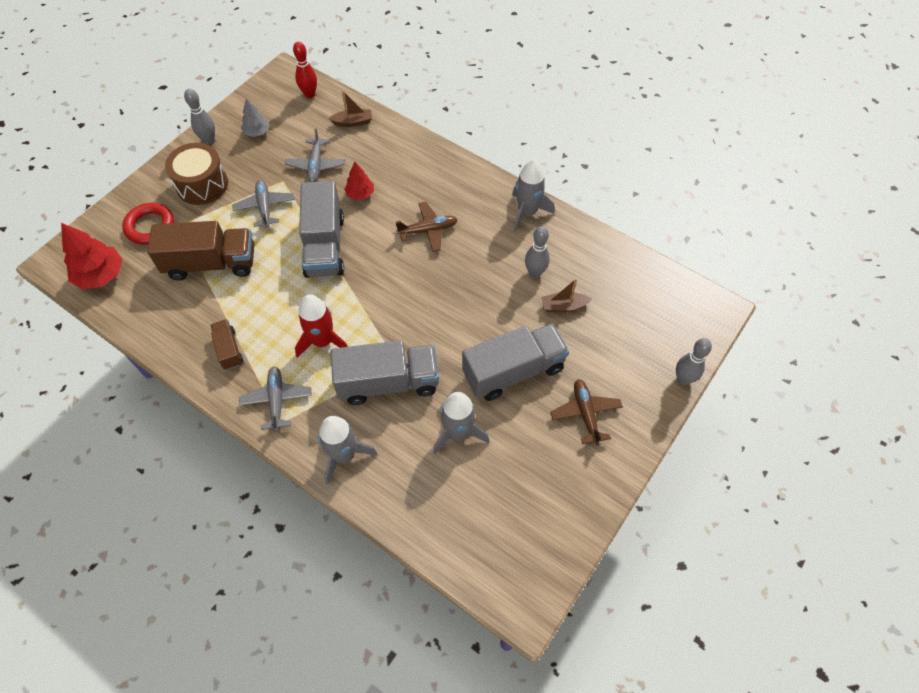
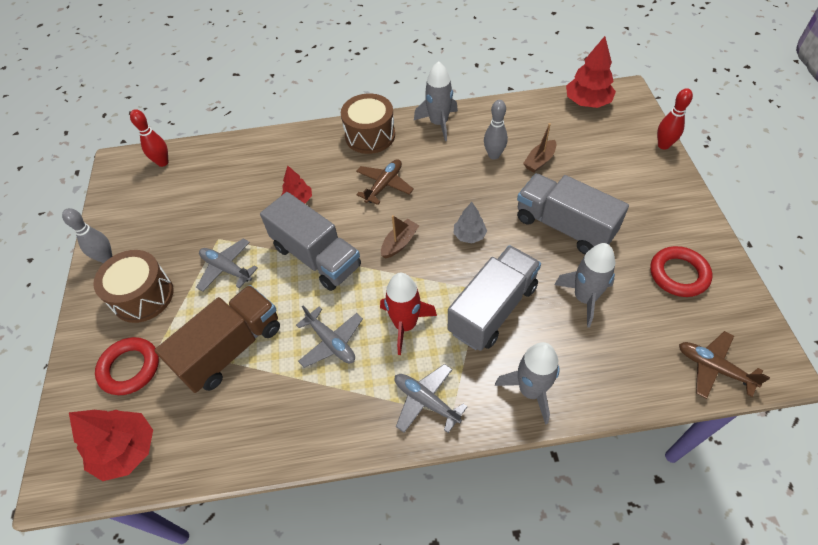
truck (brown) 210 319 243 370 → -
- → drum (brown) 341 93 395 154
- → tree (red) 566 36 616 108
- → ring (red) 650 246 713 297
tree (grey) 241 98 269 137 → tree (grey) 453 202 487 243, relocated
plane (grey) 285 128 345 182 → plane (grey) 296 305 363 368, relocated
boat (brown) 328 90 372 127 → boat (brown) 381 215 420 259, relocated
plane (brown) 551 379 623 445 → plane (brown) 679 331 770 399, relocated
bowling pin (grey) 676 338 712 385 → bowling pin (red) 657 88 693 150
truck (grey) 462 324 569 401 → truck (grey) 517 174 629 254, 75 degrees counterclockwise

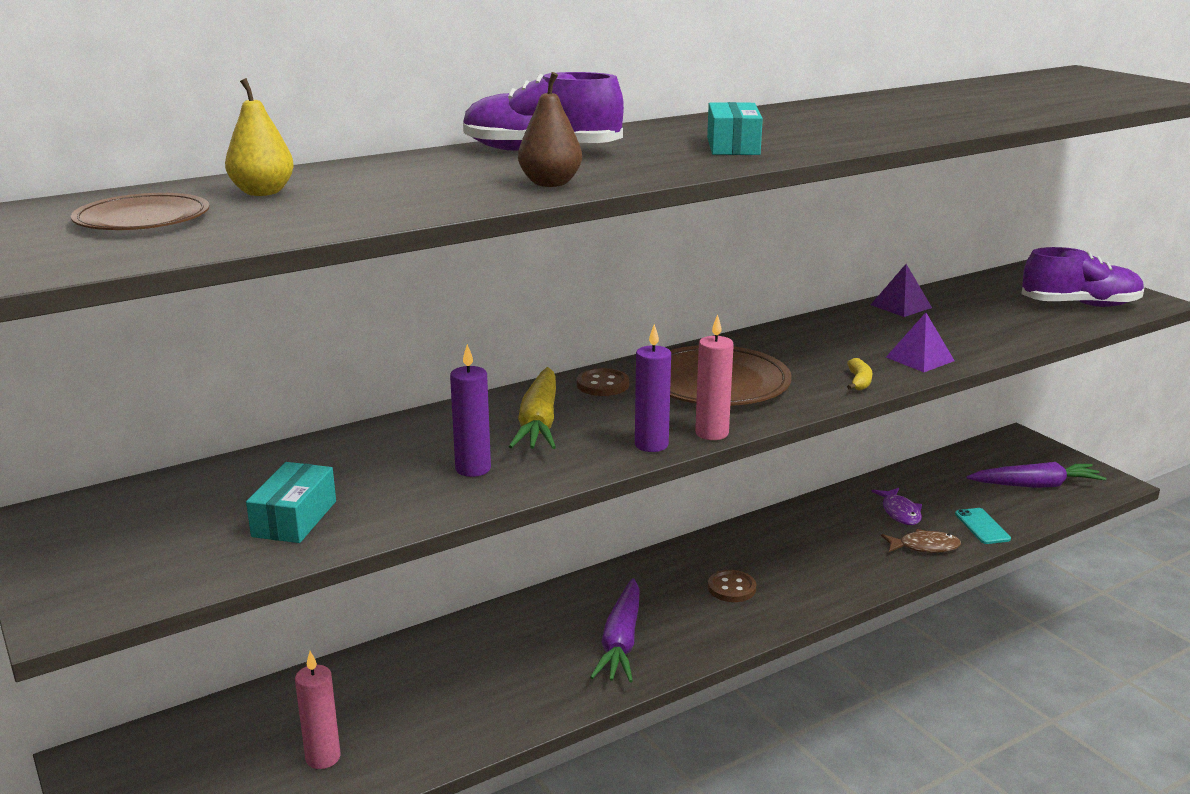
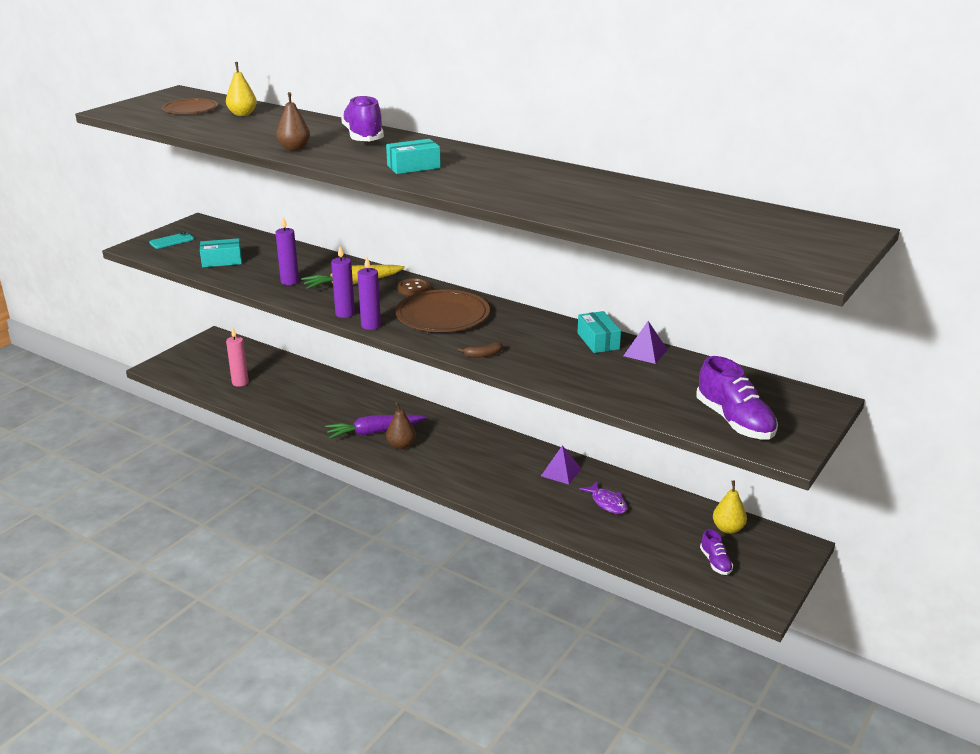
button (brown) 708 570 756 602 → -
fish (brown) 881 529 961 553 → -
- → pear (brown) 386 402 416 449
- → box (turquoise) 577 311 621 353
- → pear (yellow) 713 481 747 534
pyramid (purple) 886 312 955 372 → pyramid (purple) 541 445 581 484, relocated
phone (turquoise) 955 508 1011 544 → phone (turquoise) 149 232 194 249, relocated
carrot (purple) 966 462 1106 488 → shoe (purple) 700 529 733 575
candle (pink) 695 314 734 440 → candle (purple) 358 256 381 330
banana (yellow) 847 358 872 390 → banana (brown) 458 342 503 358
fish (purple) 871 488 922 525 → fish (purple) 579 481 628 514, 90 degrees counterclockwise

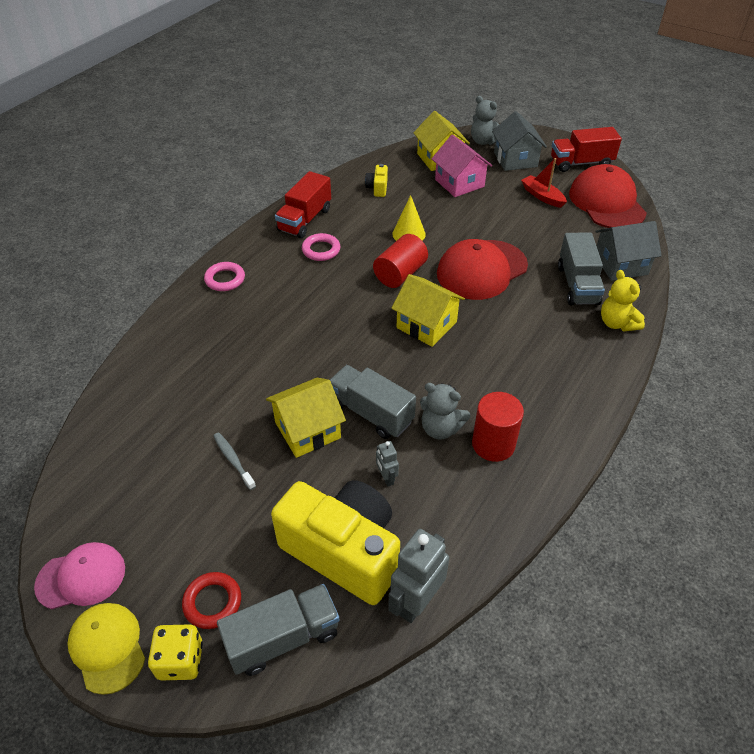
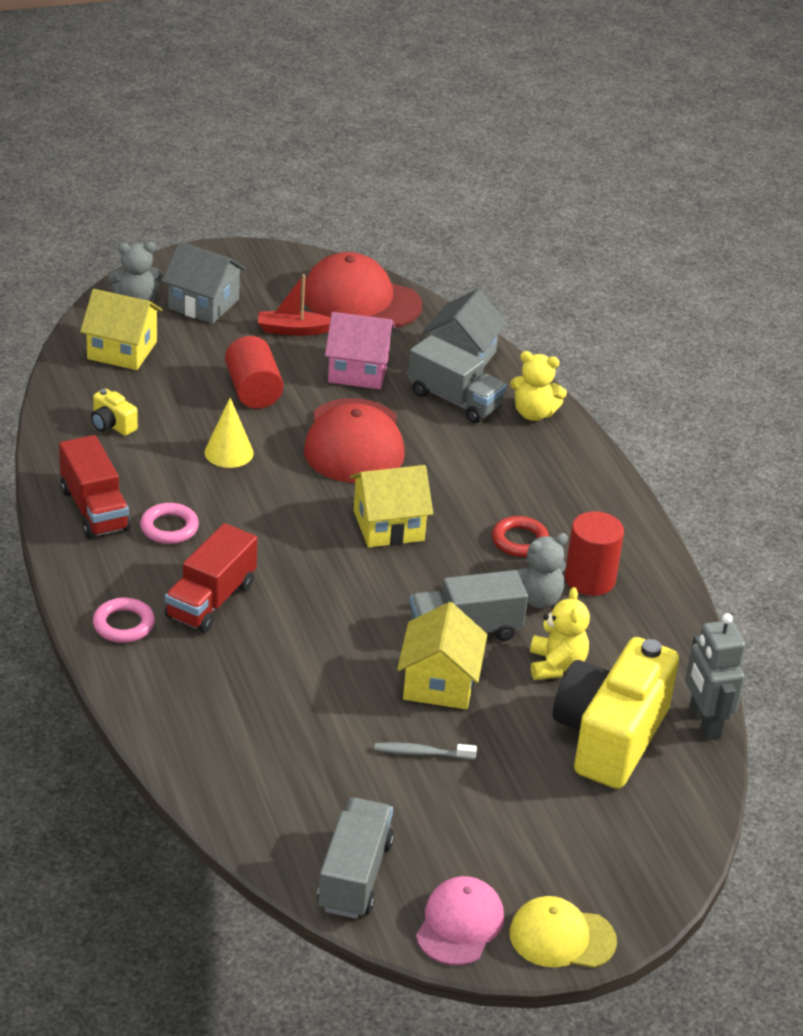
dice (yellow) 148 624 203 680 → -
ring (red) 182 572 241 629 → ring (red) 492 516 549 557, relocated
truck (grey) 217 584 340 676 → truck (grey) 317 798 394 919, relocated
cylinder (red) 373 234 428 288 → cylinder (red) 225 336 284 409, relocated
house (pink) 432 135 492 197 → house (pink) 325 312 395 389, relocated
truck (red) 551 127 622 172 → truck (red) 165 523 258 633, relocated
robot (grey) 376 441 399 487 → teddy bear (yellow) 530 587 590 680
camera (yellow) 271 480 400 605 → camera (yellow) 553 637 679 789, 45 degrees counterclockwise

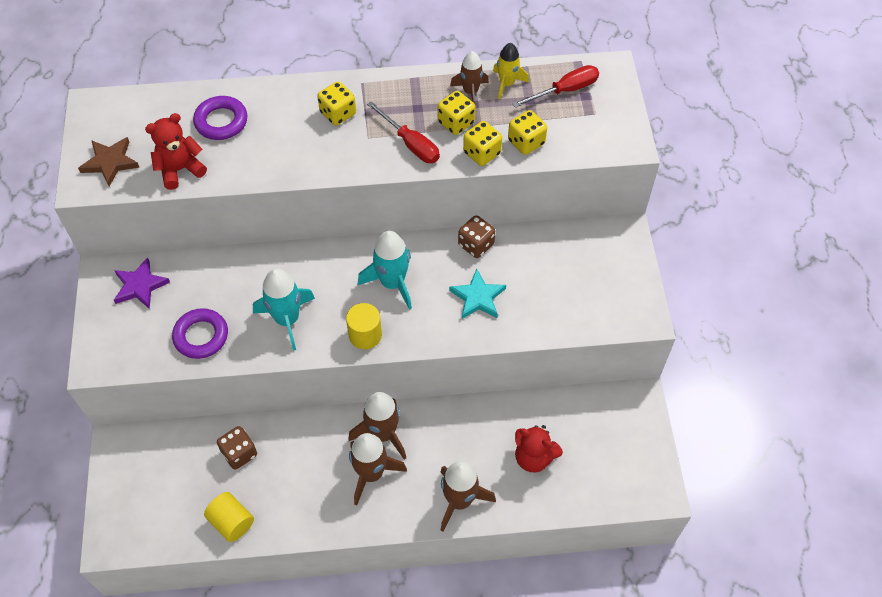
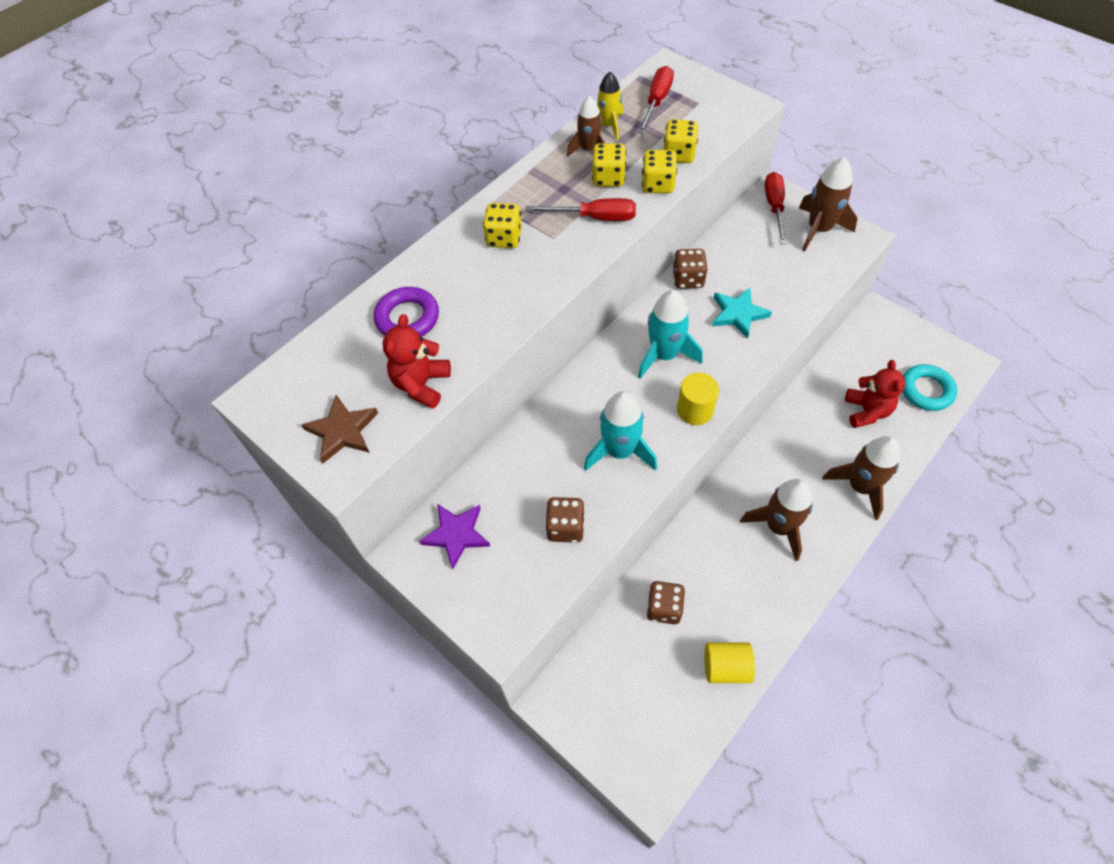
- → screwdriver (red) 765 172 786 244
- → ring (turquoise) 902 364 957 411
rocket (brown) 348 392 406 460 → rocket (brown) 799 157 857 252, relocated
ring (purple) 172 308 228 359 → dice (brown) 545 497 585 543
teddy bear (red) 515 425 563 473 → teddy bear (red) 845 360 905 428, 75 degrees counterclockwise

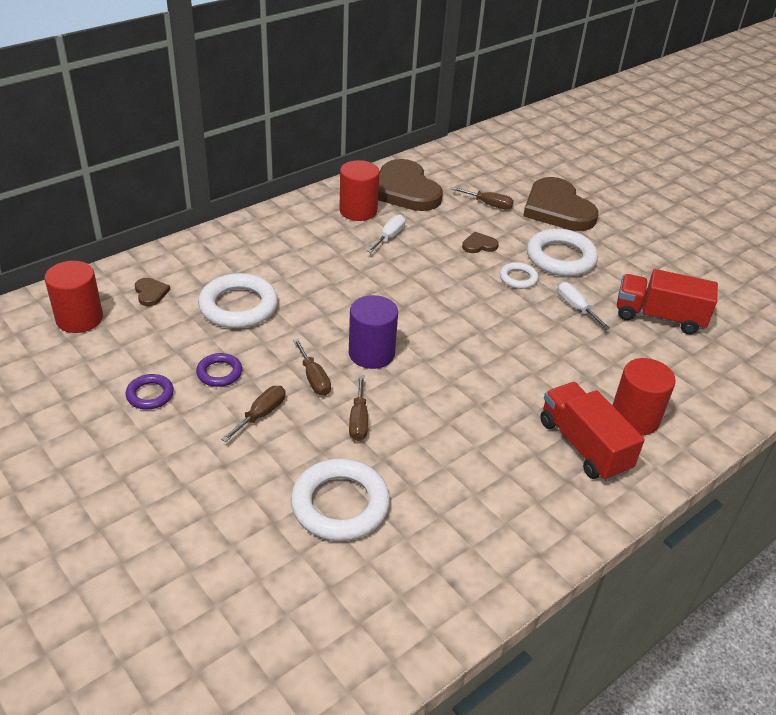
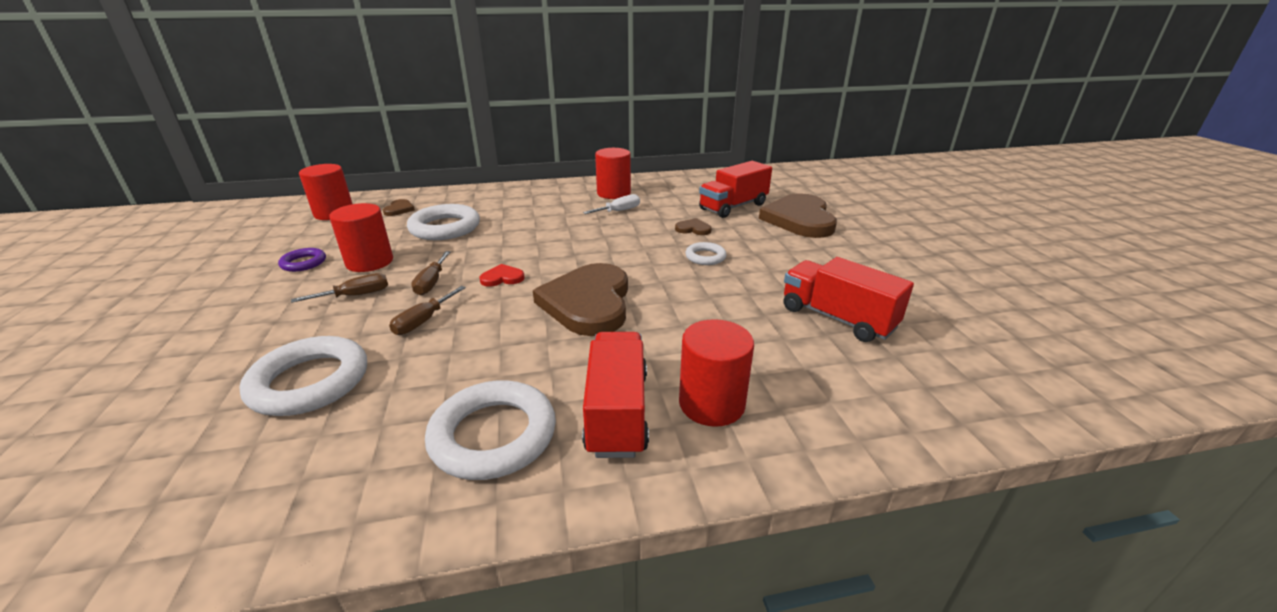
screwdriver (white) 558 282 610 330 → -
heart (brown) 378 159 443 211 → heart (brown) 533 263 628 336, relocated
ring (white) 527 229 598 276 → ring (white) 425 380 556 480, relocated
ring (purple) 196 353 242 387 → cylinder (red) 329 203 393 272
cylinder (purple) 349 295 398 369 → heart (red) 479 264 525 287
screwdriver (brown) 451 187 514 209 → truck (red) 699 161 772 218

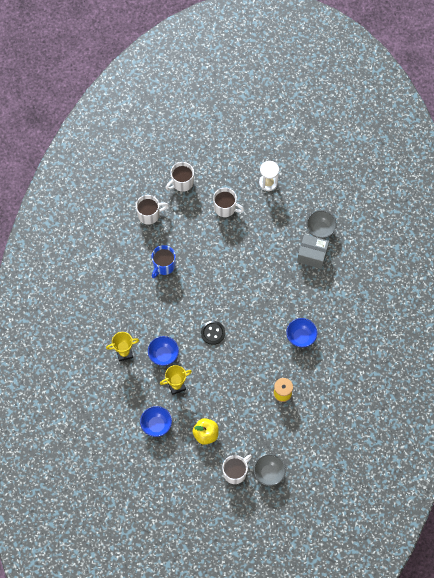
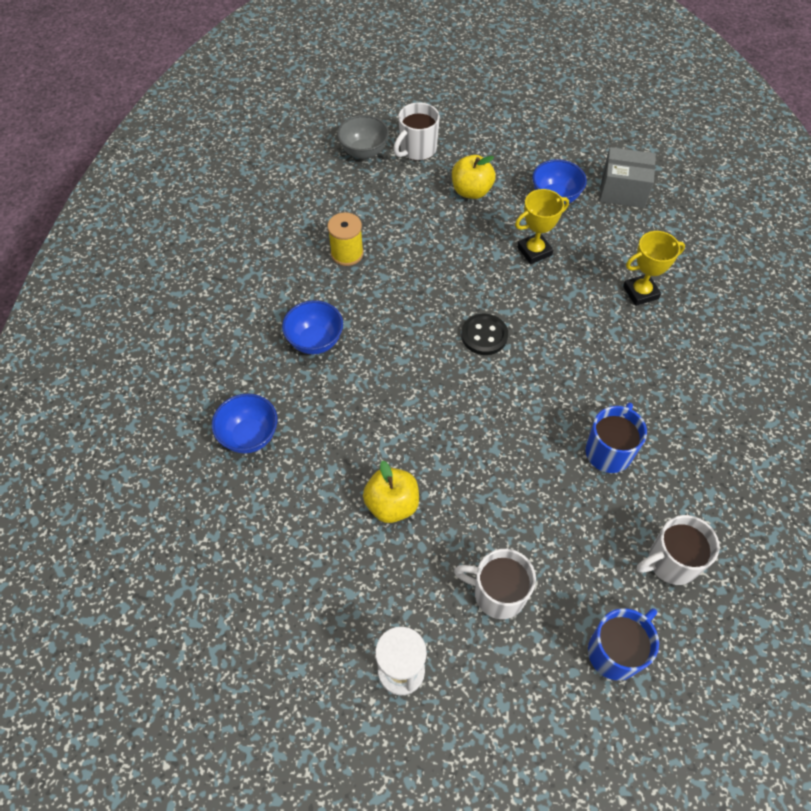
bowl (grey) 307 210 337 239 → -
- → apple (yellow) 363 461 419 523
bowl (blue) 148 336 179 366 → bowl (blue) 212 394 278 453, relocated
box (grey) 297 234 329 269 → box (grey) 599 147 656 208, relocated
mug (white) 166 162 194 192 → mug (blue) 588 608 659 681

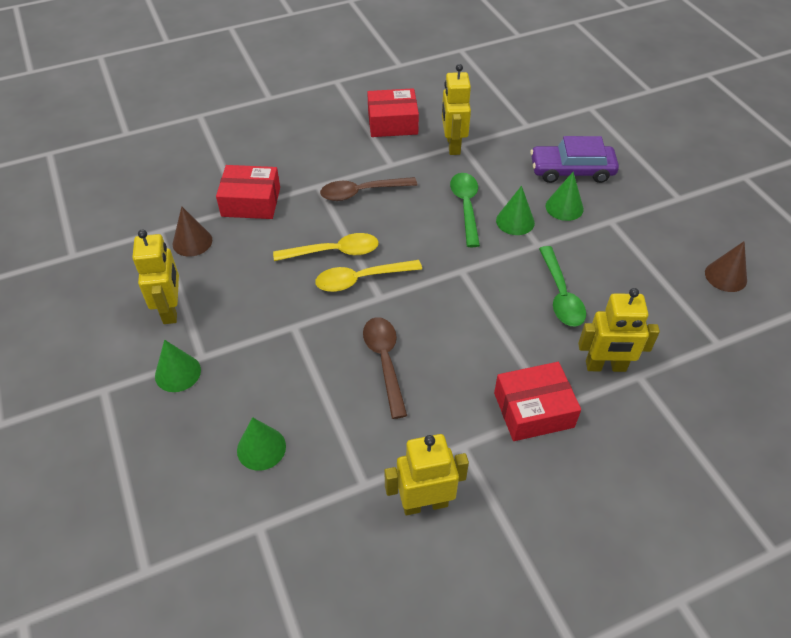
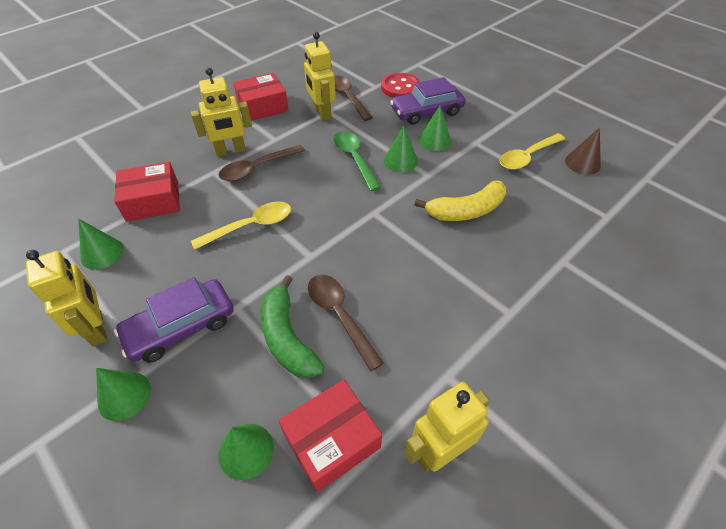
- → car (purple) 114 277 234 362
- → banana (green) 260 275 324 378
- → spoon (brown) 335 75 373 121
- → button (red) 381 73 420 98
spoon (yellow) 315 260 422 292 → spoon (yellow) 499 133 565 170, relocated
box (red) 494 362 581 441 → box (red) 278 380 382 492, relocated
robot (yellow) 578 288 660 372 → robot (yellow) 191 68 252 157, relocated
spoon (green) 539 246 586 327 → banana (yellow) 414 181 506 221
cone (brown) 173 206 212 256 → cone (green) 78 219 124 270

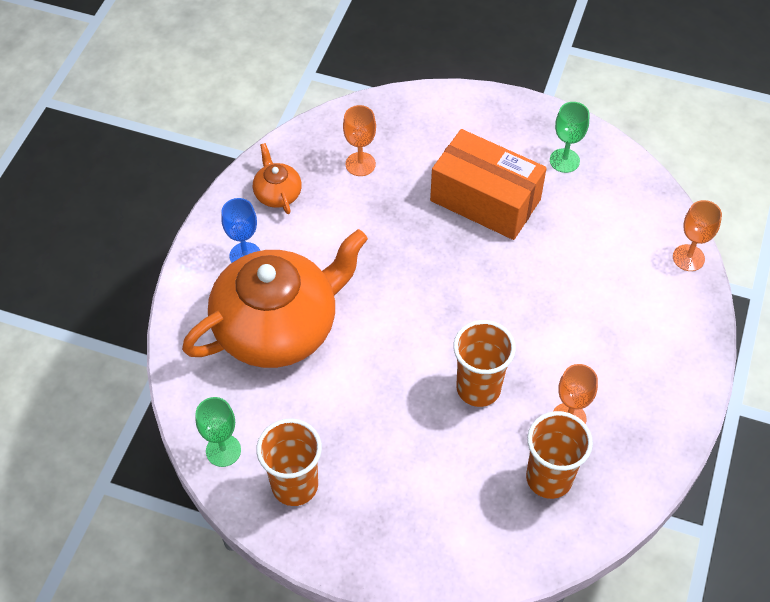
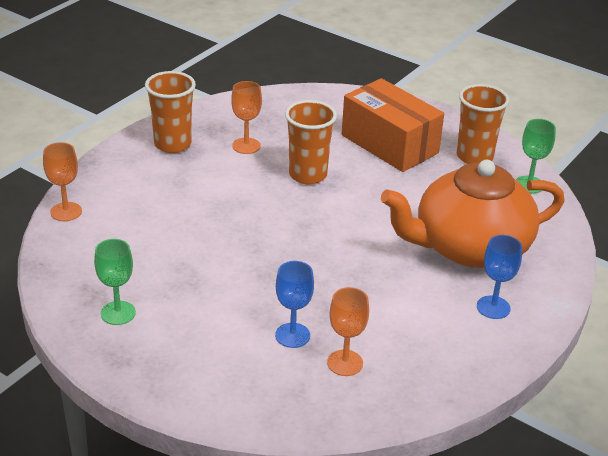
teapot (orange) 253 143 302 214 → -
- → goblet (blue) 275 261 314 348
box (orange) 430 129 547 240 → box (orange) 342 78 444 172, relocated
cup (orange) 526 411 593 499 → cup (orange) 145 71 196 153, relocated

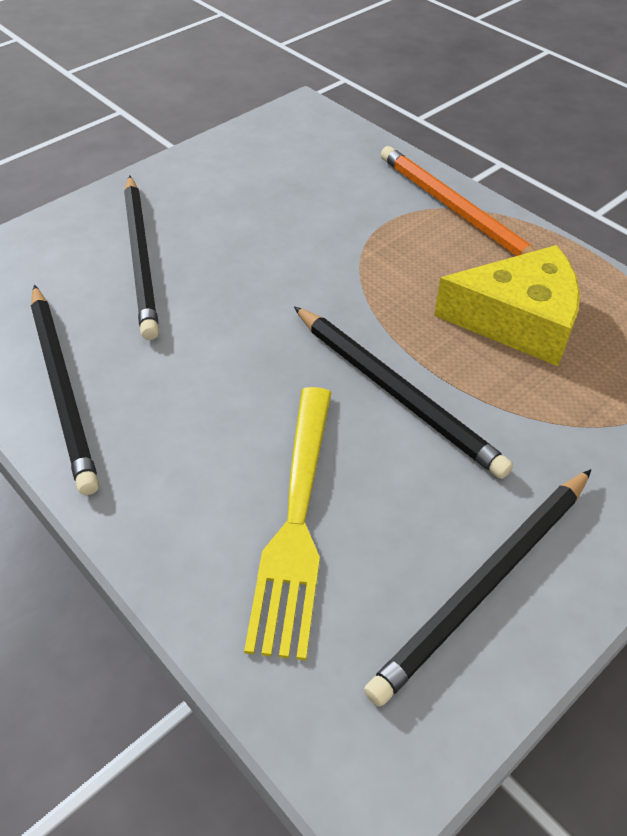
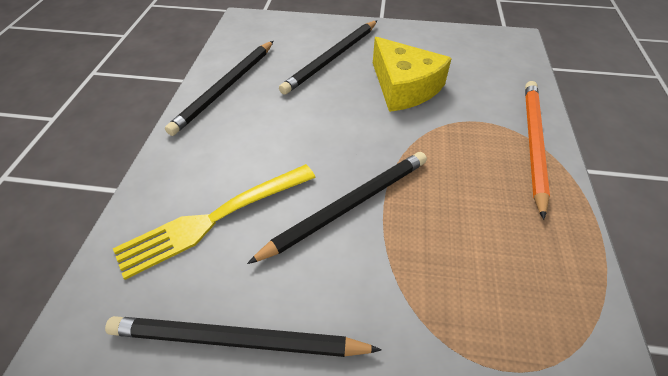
cheese (yellow) 434 245 580 366 → cheese (yellow) 373 37 452 112, relocated
pencil (black) 294 306 513 479 → pencil (black) 247 152 427 264, 135 degrees counterclockwise

